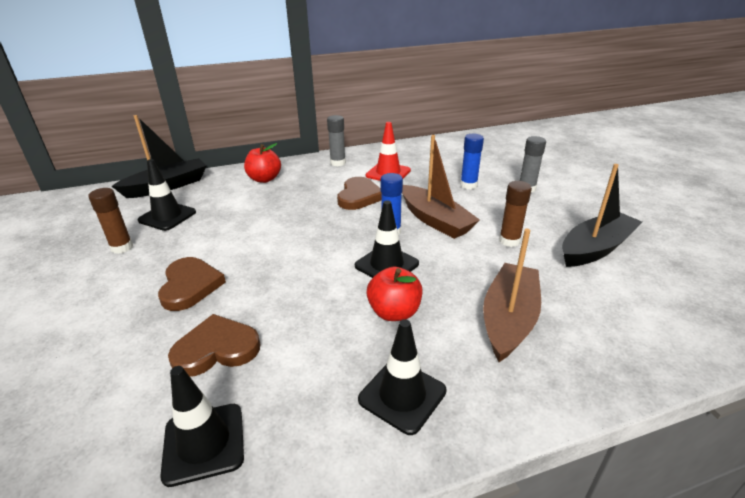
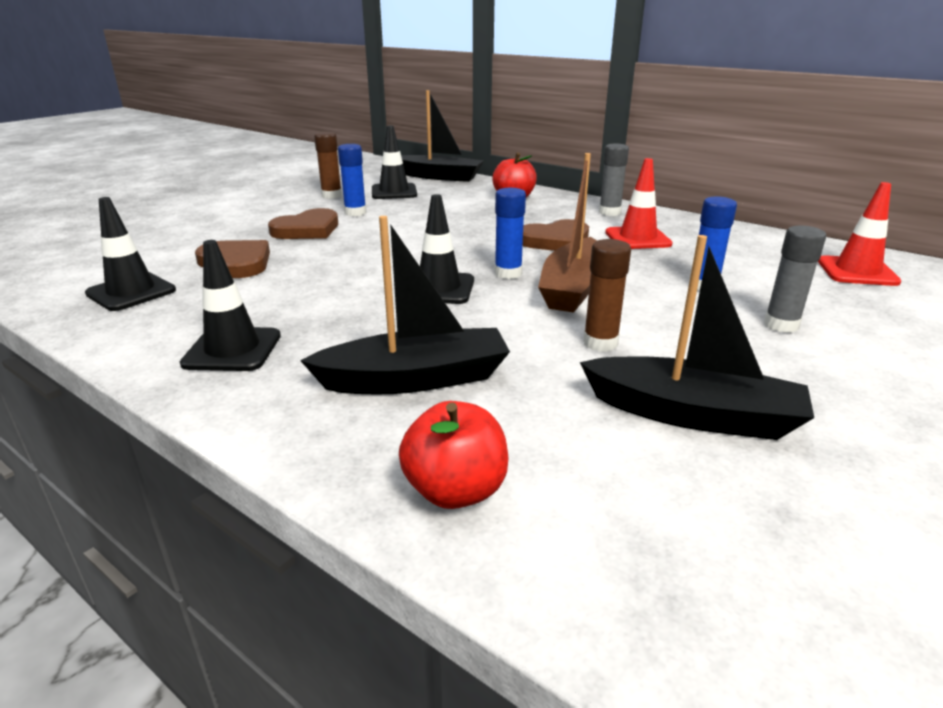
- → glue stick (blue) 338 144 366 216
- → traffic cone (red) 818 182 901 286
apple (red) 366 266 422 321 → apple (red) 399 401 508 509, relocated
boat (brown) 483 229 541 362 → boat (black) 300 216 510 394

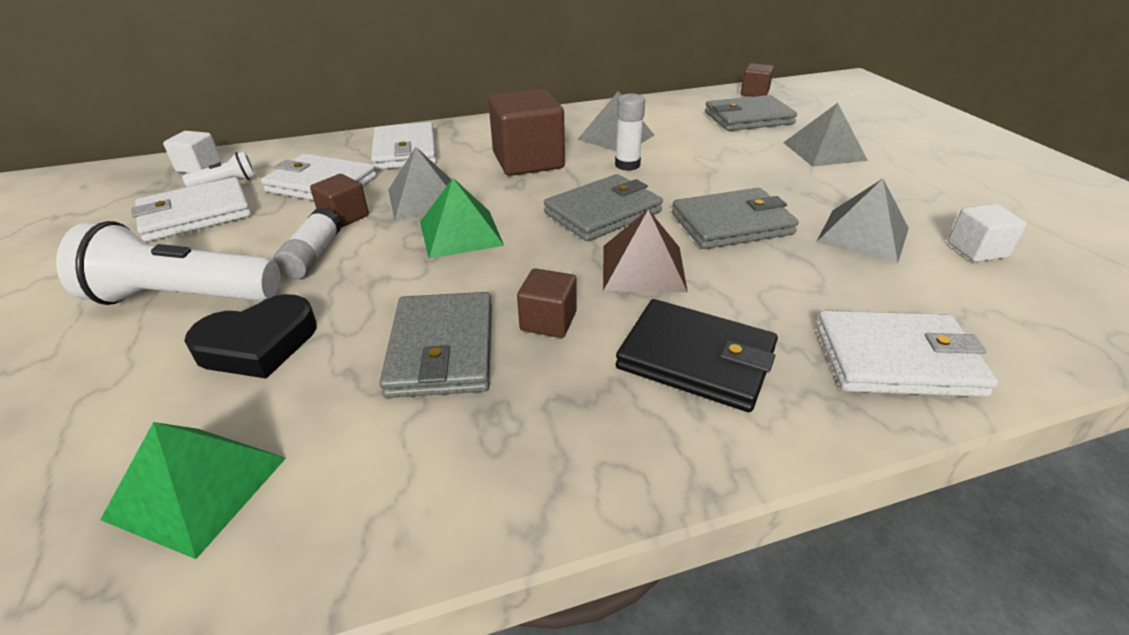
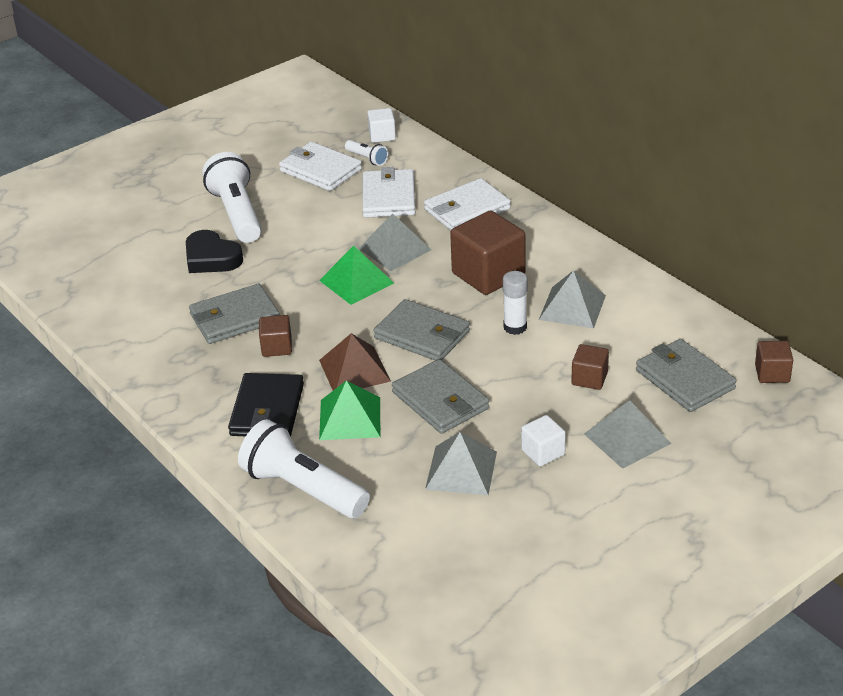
glue stick (white) 273 207 342 280 → -
pyramid (green) 100 422 286 559 → pyramid (green) 319 380 380 440, relocated
cube (brown) 310 174 369 228 → cube (brown) 571 344 609 390, relocated
cube (white) 948 204 1027 262 → cube (white) 521 415 566 466, relocated
wallet (white) 816 310 998 397 → flashlight (white) 238 419 370 518

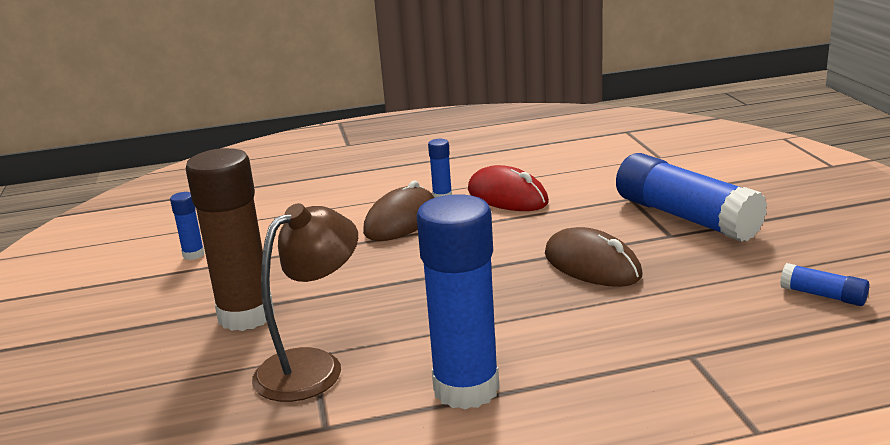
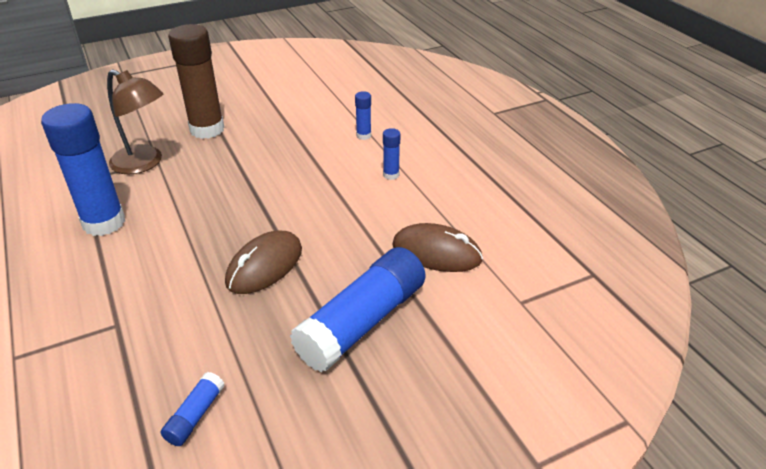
mouse (red) 468 165 549 211 → -
glue stick (blue) 170 192 205 260 → glue stick (blue) 355 91 371 140, relocated
mouse (brown) 363 181 435 241 → mouse (brown) 393 223 483 272, relocated

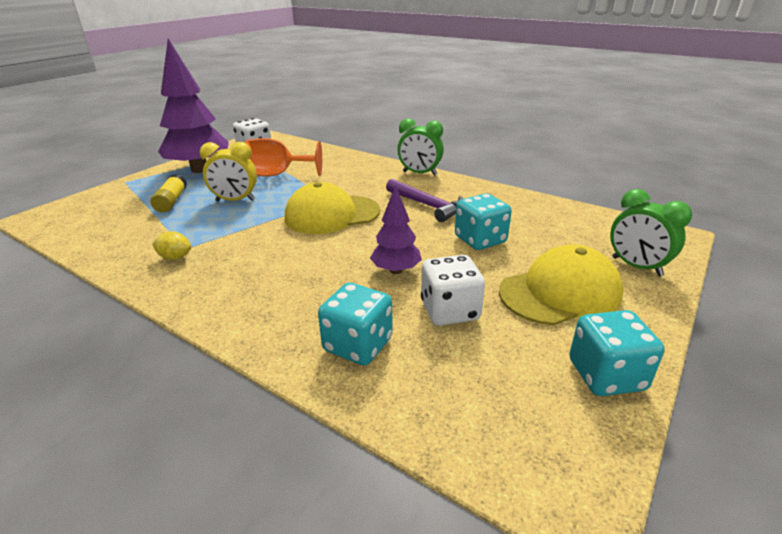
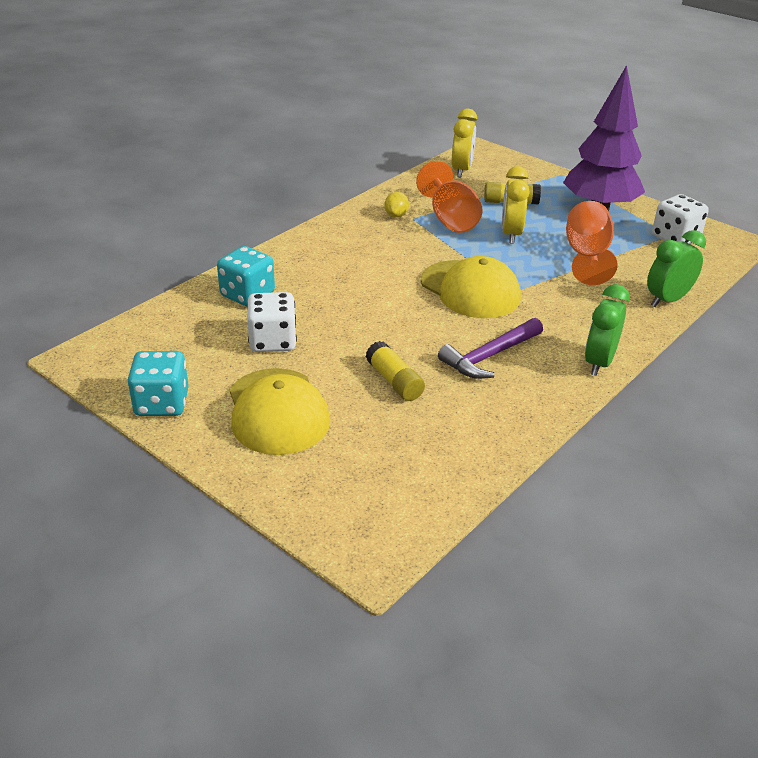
tree (purple) 370 185 422 274 → -
- → goblet (orange) 416 161 483 233
- → clock (yellow) 452 109 477 177
clock (green) 610 189 692 276 → clock (green) 647 230 706 307, relocated
dice (turquoise) 455 194 512 250 → glue stick (yellow) 366 341 425 401
cap (yellow) 285 182 380 234 → cap (yellow) 421 256 521 318, 150 degrees clockwise

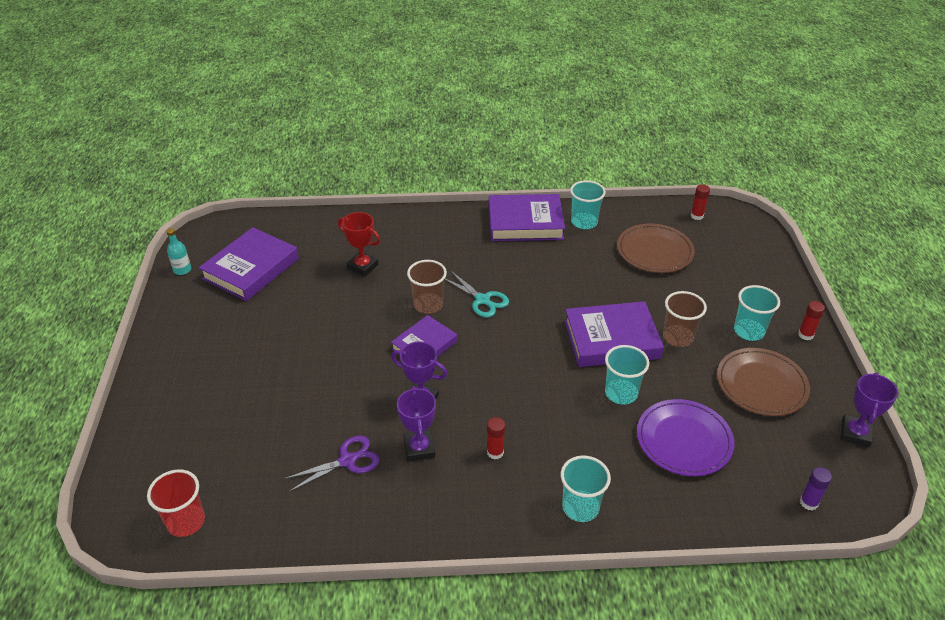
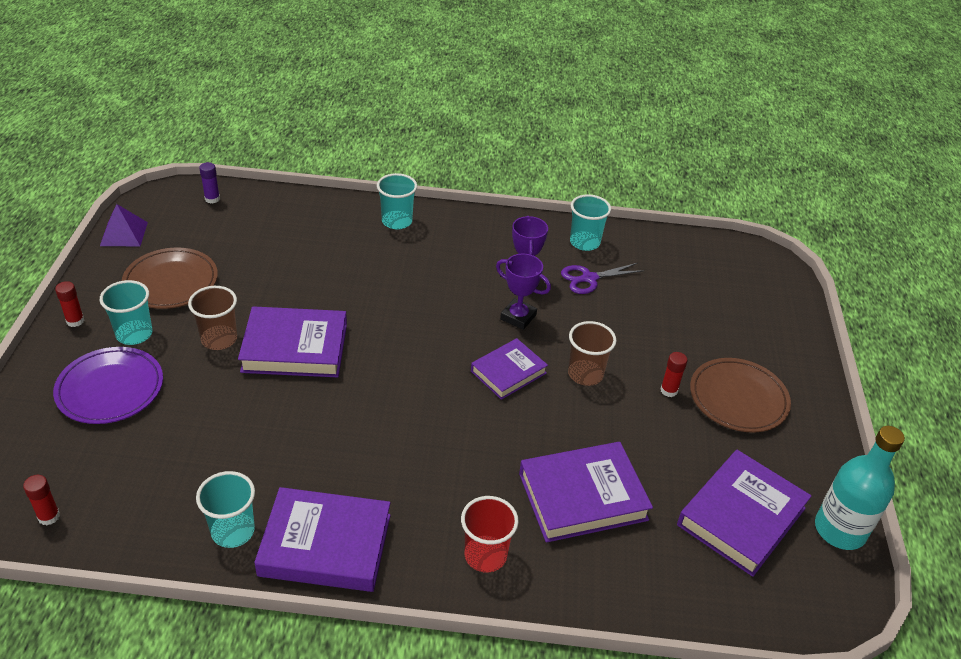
scissors (turquoise) 444 271 509 317 → -
cup (red) 147 469 205 537 → cup (red) 461 496 519 572, relocated
cup (brown) 407 260 447 314 → cup (brown) 568 321 616 386, relocated
glue stick (red) 487 417 505 459 → glue stick (red) 660 352 688 397, relocated
cup (turquoise) 605 345 649 405 → cup (turquoise) 570 194 611 251, relocated
plate (brown) 617 224 695 273 → plate (brown) 690 358 791 433, relocated
plate (purple) 637 399 735 476 → plate (purple) 53 347 163 424, relocated
trophy (red) 338 212 380 276 → book (purple) 519 442 653 543
trophy (purple) 841 372 898 447 → pyramid (purple) 100 204 148 246
bottle (turquoise) 167 228 191 275 → bottle (turquoise) 815 426 905 550, x2.05

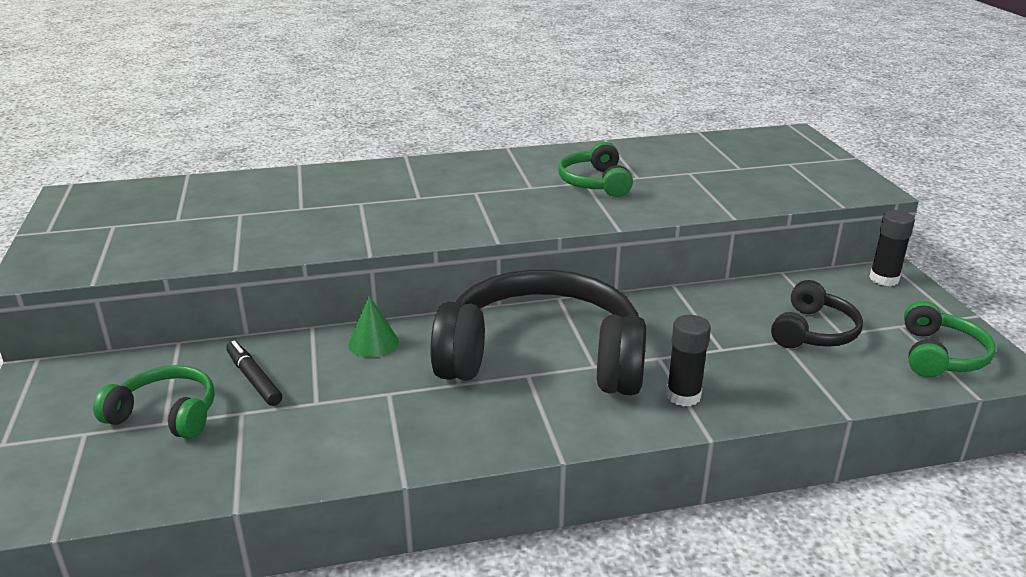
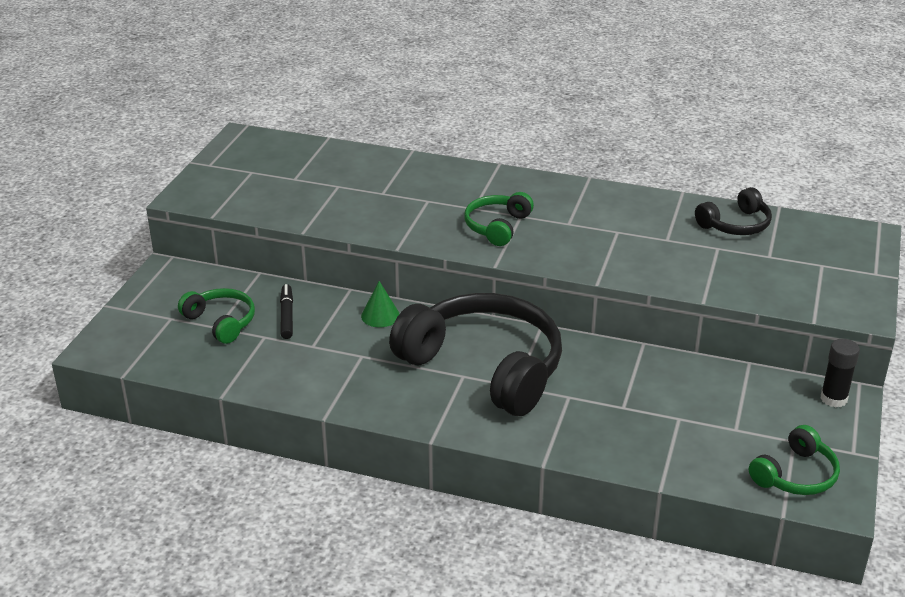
glue stick (black) 666 315 711 407 → -
headphones (green) 558 142 633 197 → headphones (green) 464 192 534 246, relocated
headphones (black) 771 280 863 348 → headphones (black) 695 187 772 235, relocated

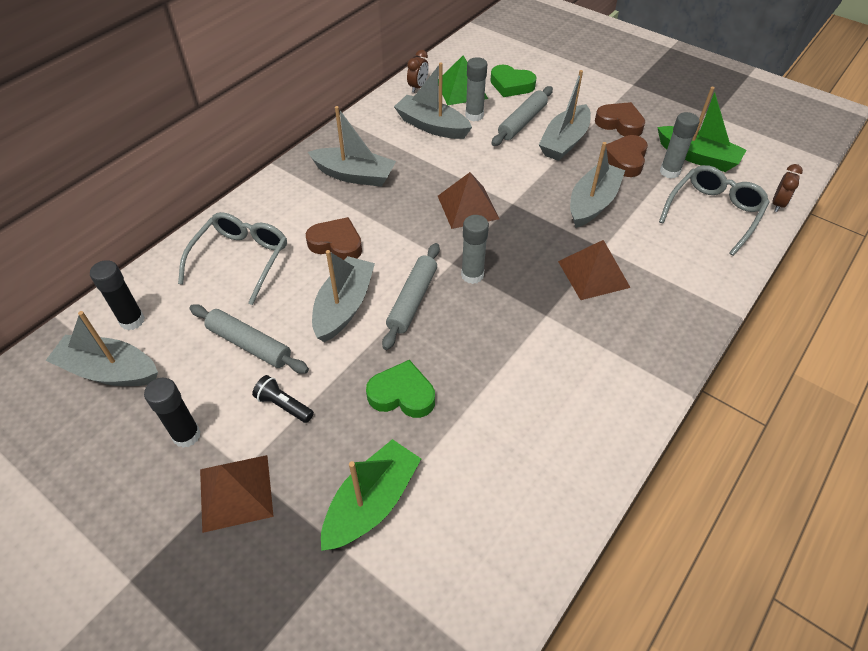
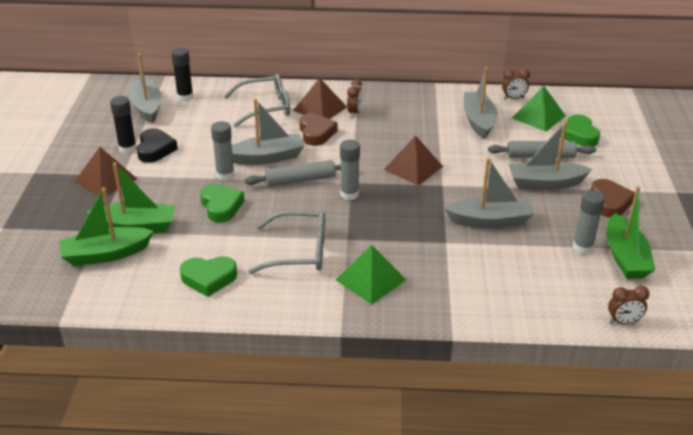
rolling pin (grey) 189 304 309 374 → -
flashlight (black) 252 375 314 423 → -
boat (grey) 308 106 396 187 → -
heart (brown) 606 135 648 177 → -
- → boat (green) 59 187 154 266
- → heart (black) 137 128 178 163
- → heart (green) 180 256 237 297
- → pyramid (green) 336 245 406 304
- → clock (brown) 347 79 362 117
glue stick (grey) 465 57 487 121 → glue stick (grey) 211 121 235 181, relocated
pyramid (brown) 558 240 631 300 → pyramid (brown) 293 78 347 119, relocated
glasses (grey) 659 165 770 256 → glasses (grey) 248 211 325 274, relocated

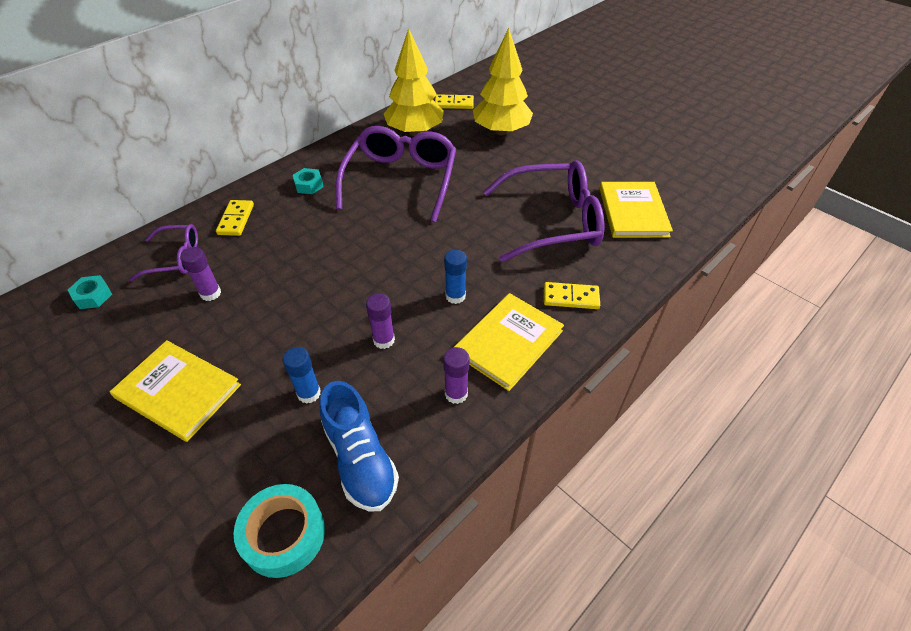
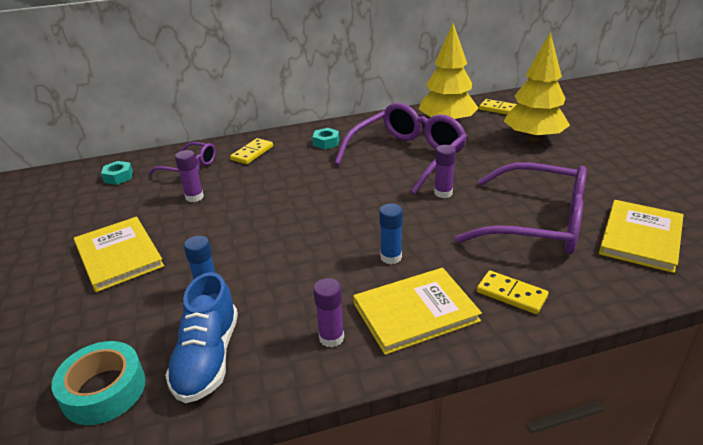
glue stick (purple) 366 293 395 349 → glue stick (purple) 434 145 456 198, relocated

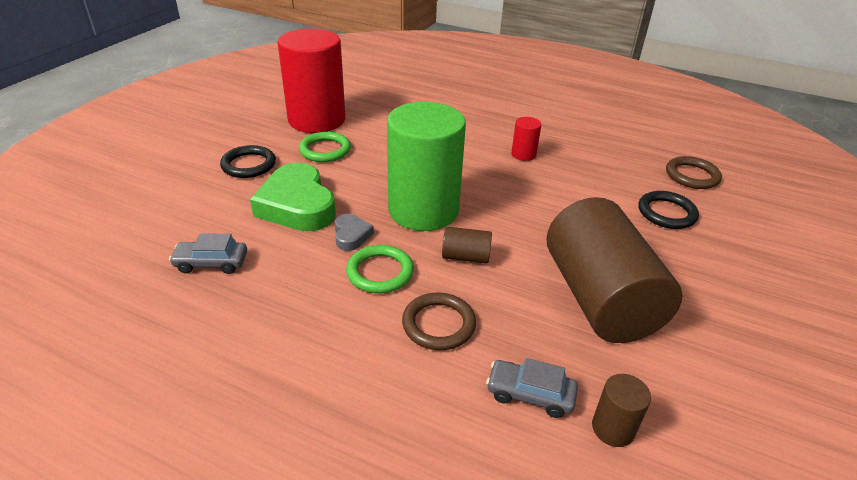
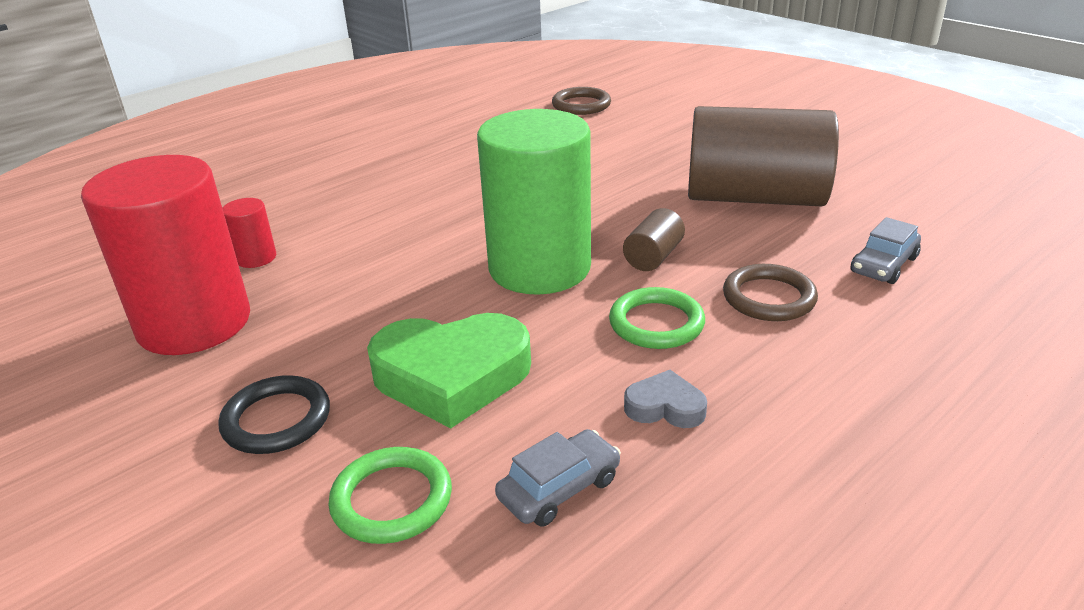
cylinder (brown) 592 374 651 447 → -
ring (black) 638 191 699 229 → -
ring (green) 299 132 351 162 → ring (green) 328 447 452 544, relocated
heart (grey) 335 214 374 251 → heart (grey) 624 370 707 428, relocated
cylinder (red) 511 117 542 161 → cylinder (red) 222 198 276 268, relocated
car (grey) 169 233 247 274 → car (grey) 495 429 621 527, 150 degrees counterclockwise

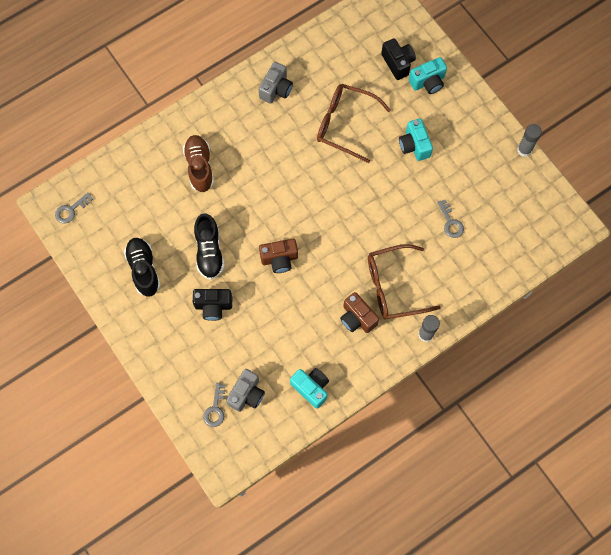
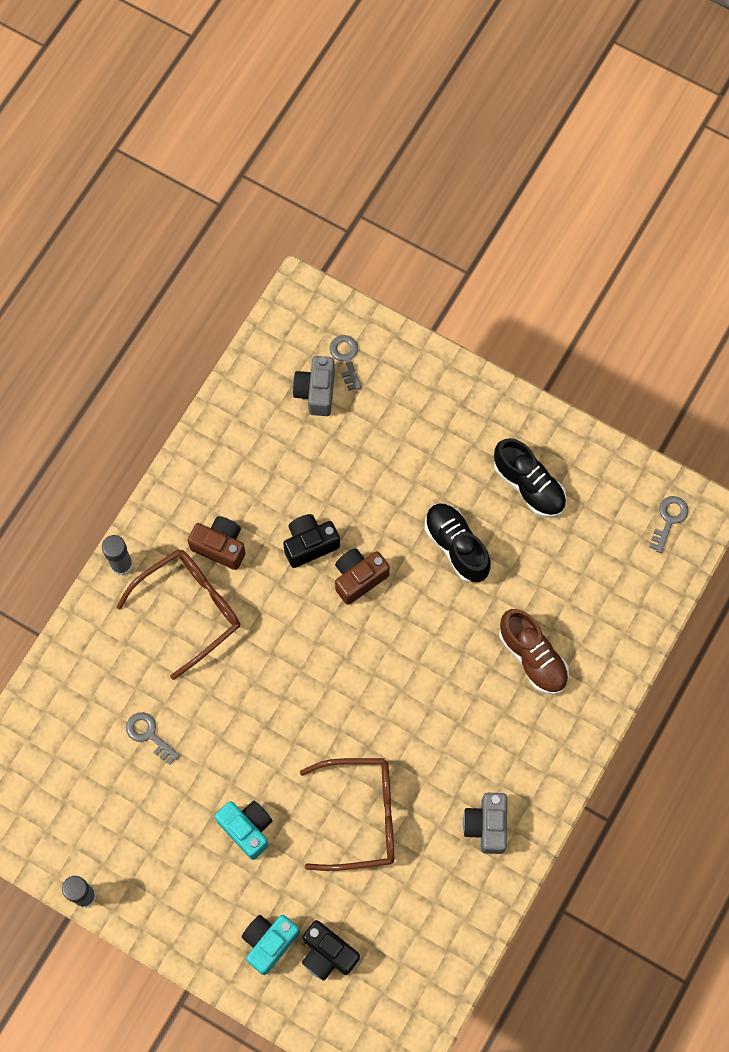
camera (turquoise) 290 368 329 409 → -
camera (black) 193 289 232 321 → camera (black) 283 514 340 568, relocated

